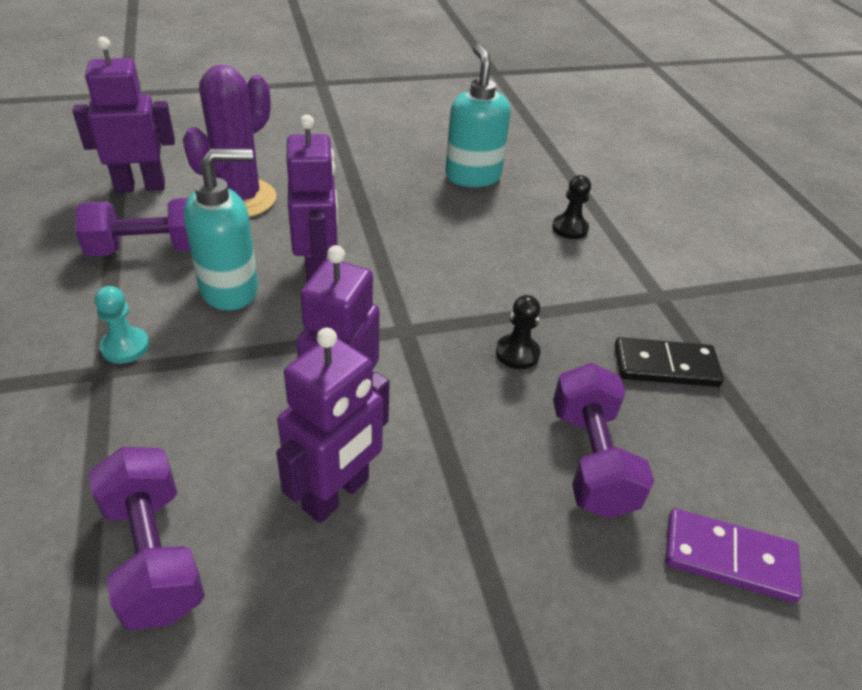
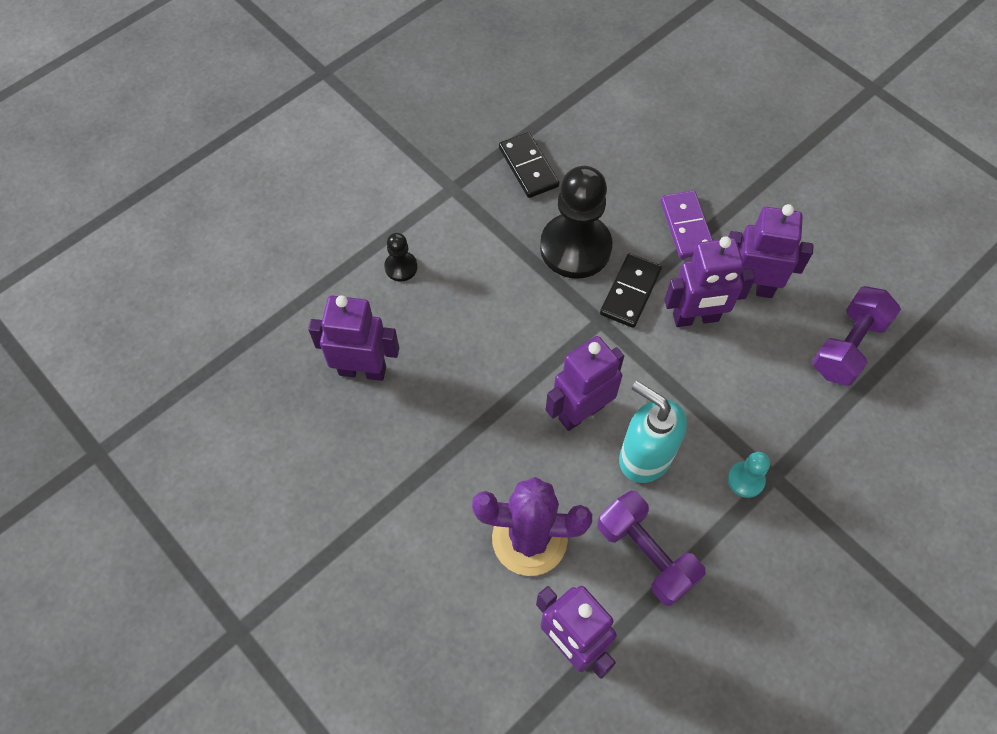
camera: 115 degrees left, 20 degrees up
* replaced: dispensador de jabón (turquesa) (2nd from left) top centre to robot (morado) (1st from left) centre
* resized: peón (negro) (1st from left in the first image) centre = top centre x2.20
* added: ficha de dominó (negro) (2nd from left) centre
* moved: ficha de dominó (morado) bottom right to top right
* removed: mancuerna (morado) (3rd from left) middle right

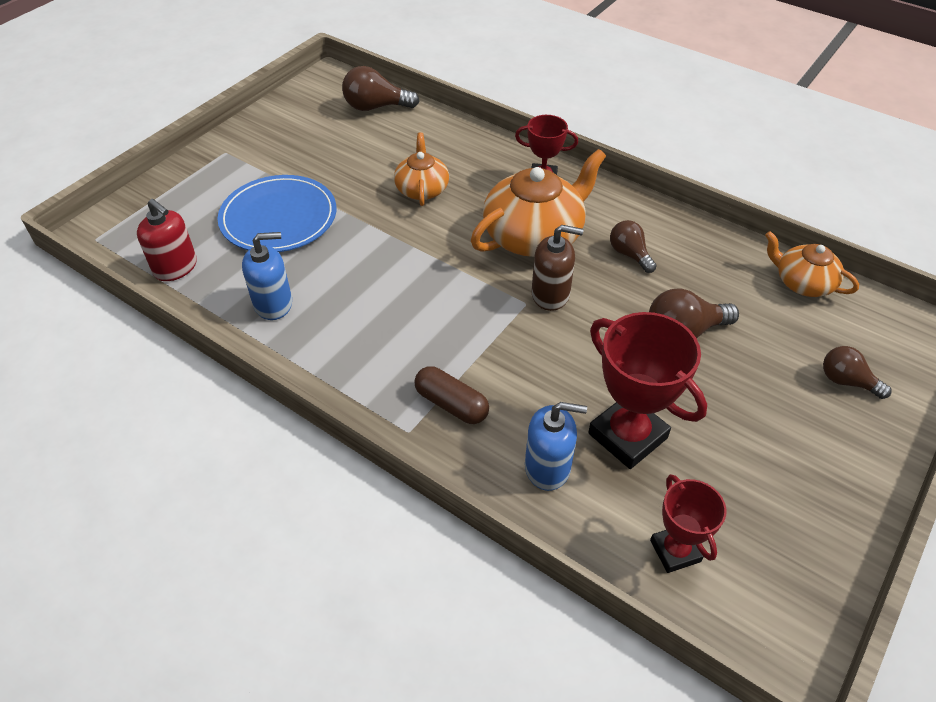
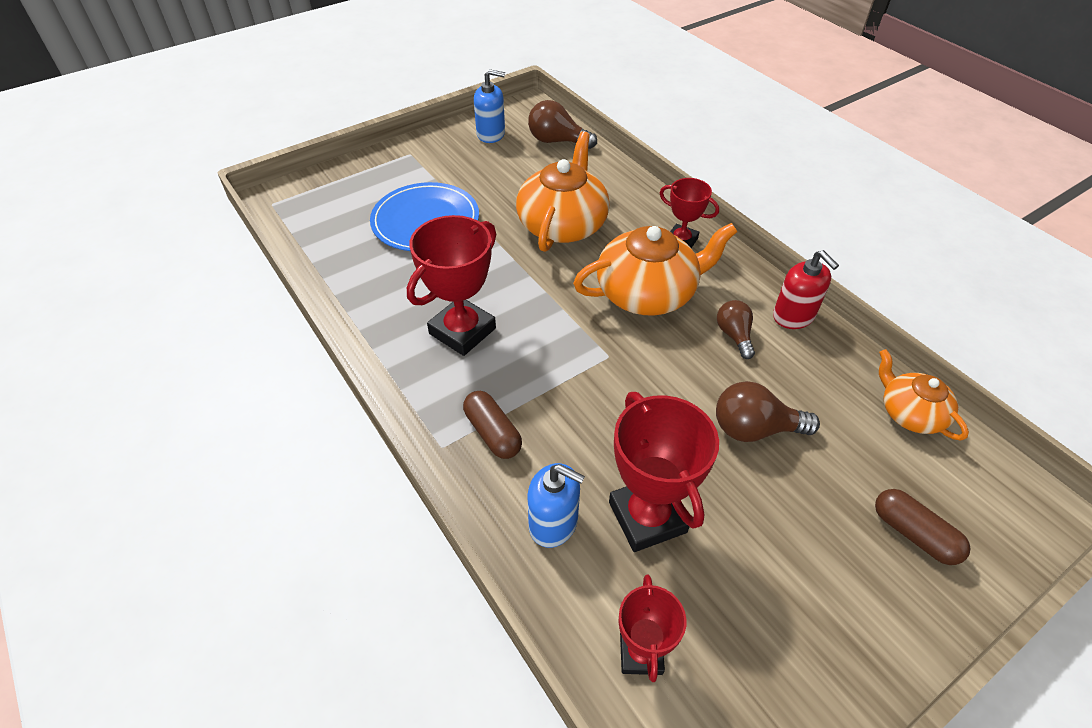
camera: 20 degrees right, 0 degrees up
* added: trofeo (rojo) (1st from left) centre
* moved: dispensador de jabón (azul) (1st from left) middle left to top centre
* resized: tetera (naranja) (1st from left) top centre = top centre x1.73
* moved: dispensador de jabón (rojo) middle left to middle right
* replaced: bombilla (marrón) (4th from left) middle right to cápsula (marrón) (2nd from left) bottom right
* removed: dispensador de jabón (marrón) centre

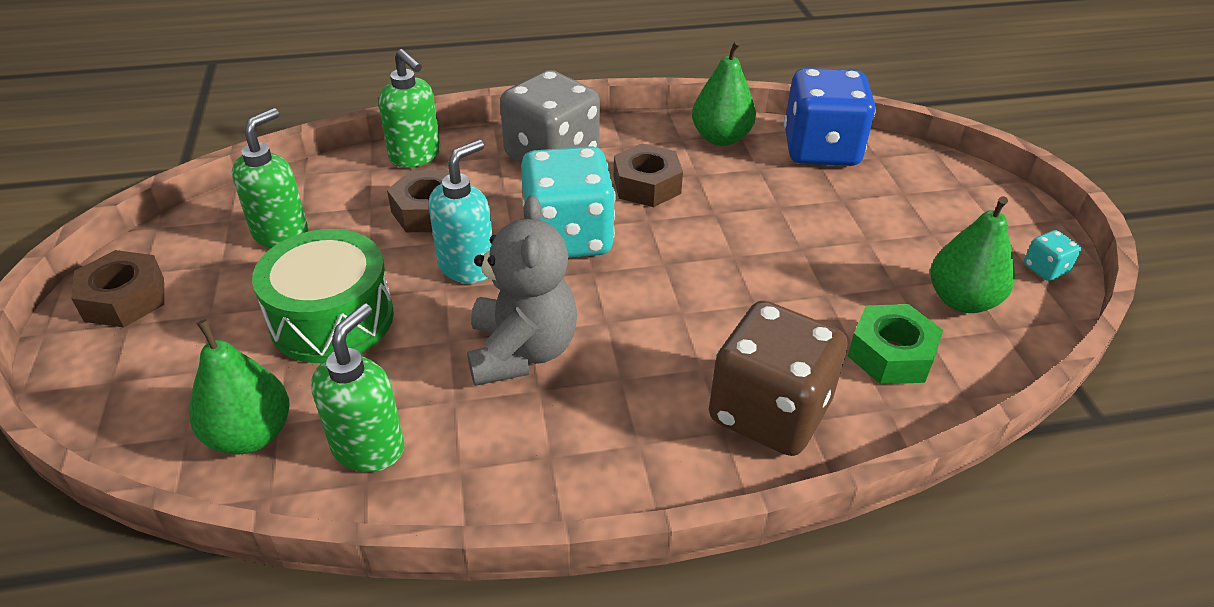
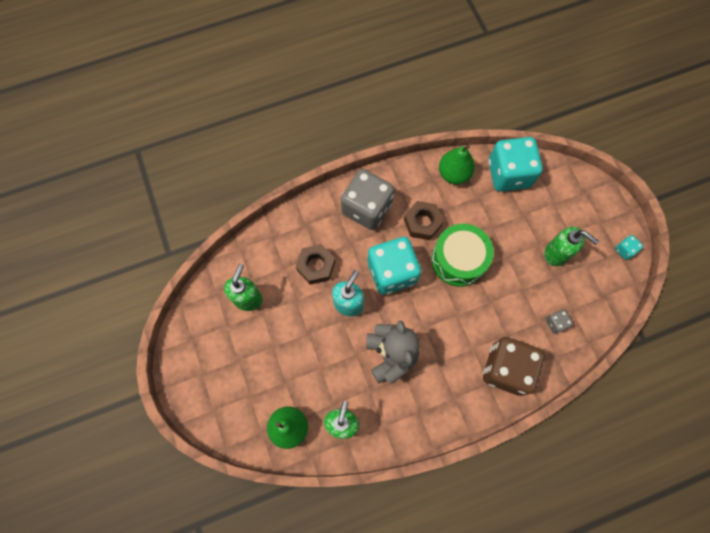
camera: 10 degrees left, 30 degrees up
* moved: tambor (verde) middle left to centre
* recoloured: dado (azul) top right to dado (turquesa) (2nd from left) top right
* moved: dispensador de jabón (verde) (3rd from left) top centre to middle right
* replaced: tuerca (verde) middle right to dado (gris) (2nd from left) middle right
* removed: tuerca (marrón) (1st from left) middle left
* removed: pera (verde) (3rd from left) middle right

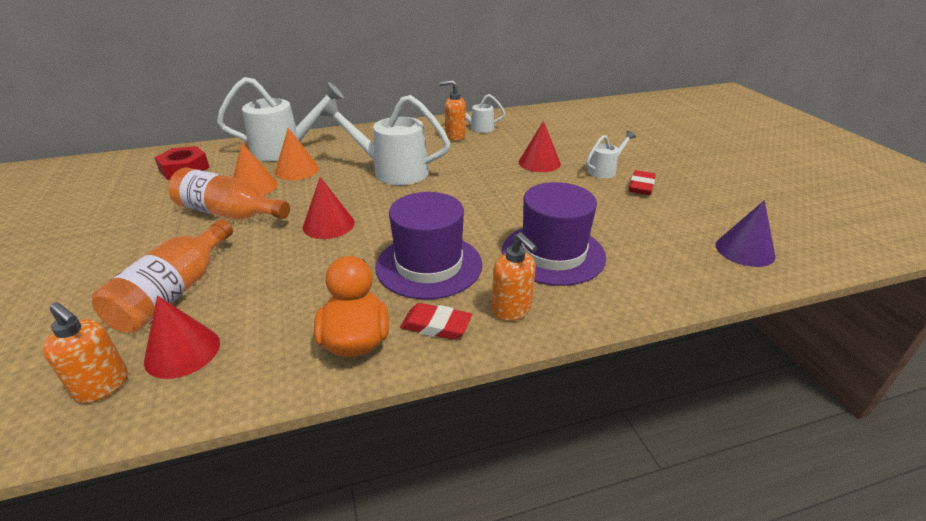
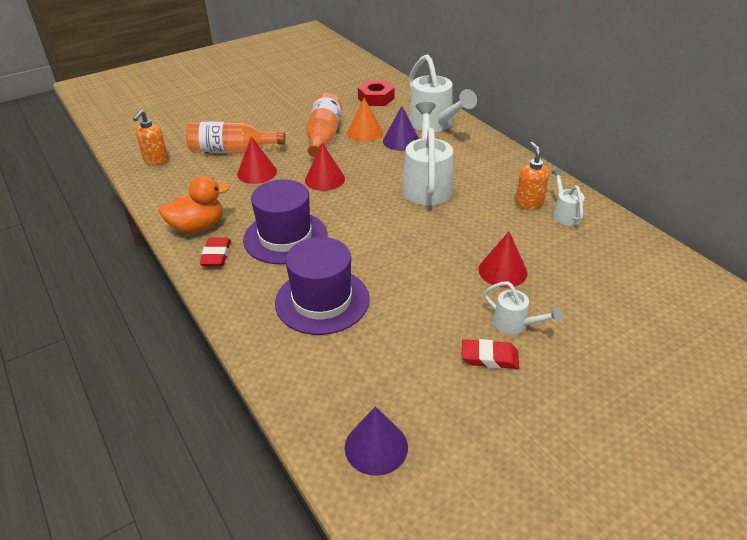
camera: 75 degrees right, 5 degrees up
* moved: cono (rojo) (1st from left) middle left to top centre
* recoloured: cono (naranja) (2nd from left) top left to cono (morado) (2nd from left) top centre
* removed: dispensador de jabón (naranja) (3rd from left) centre

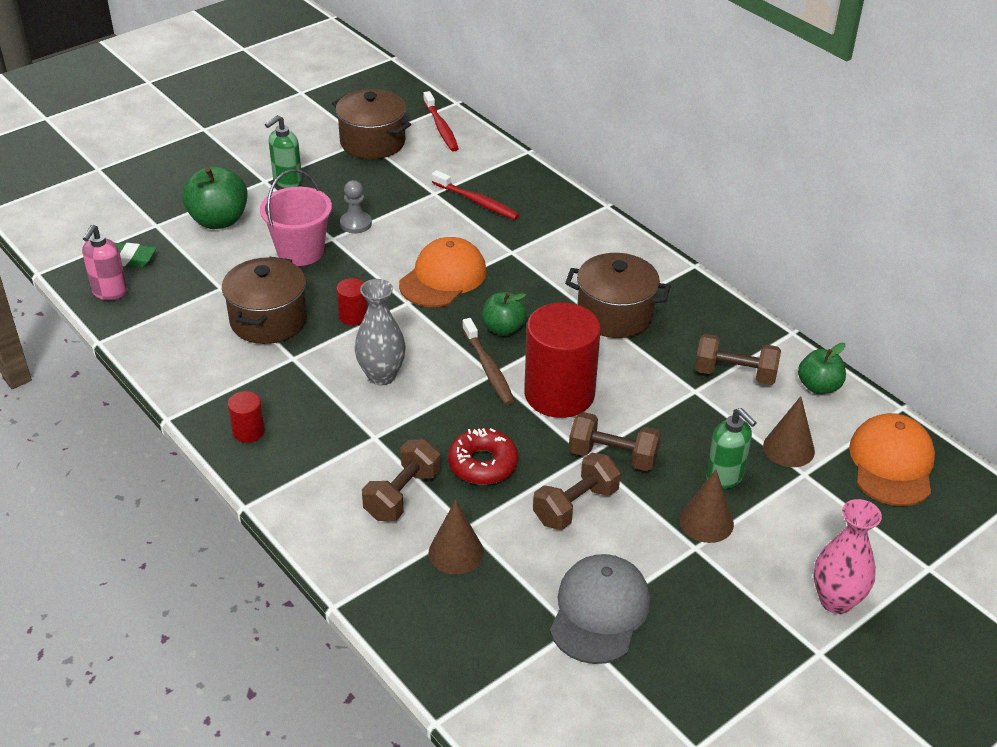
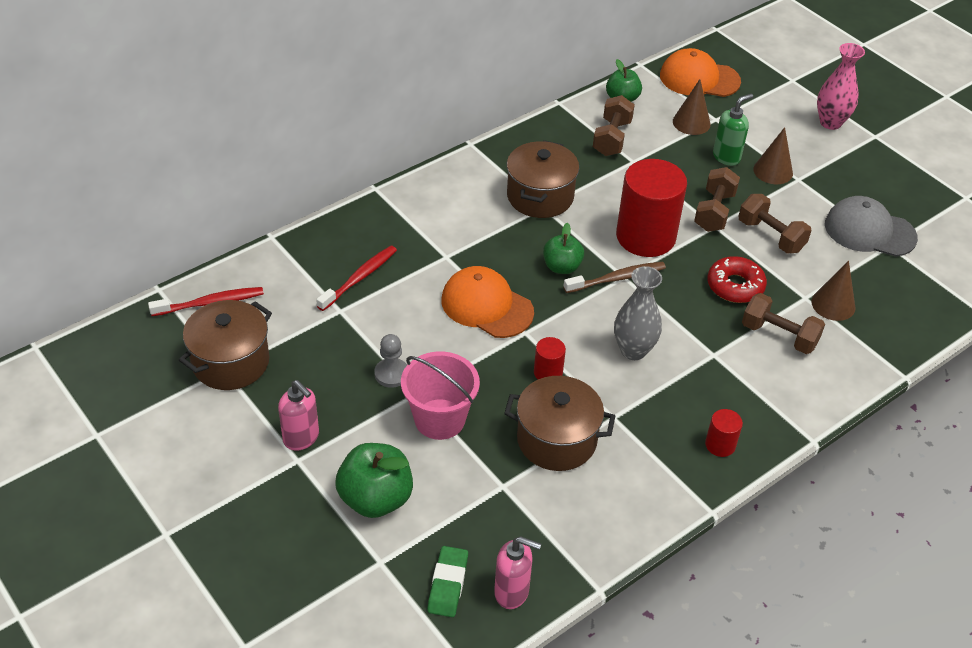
camera: 90 degrees left, 5 degrees up
* recoloured: dispensador de jabón (verde) (1st from left) top left to dispensador de jabón (rosa) (1st from left) middle left

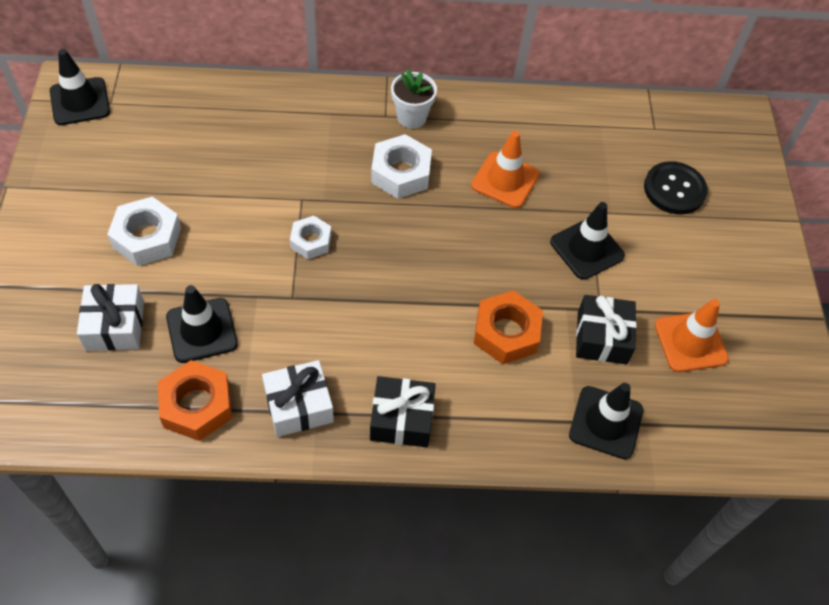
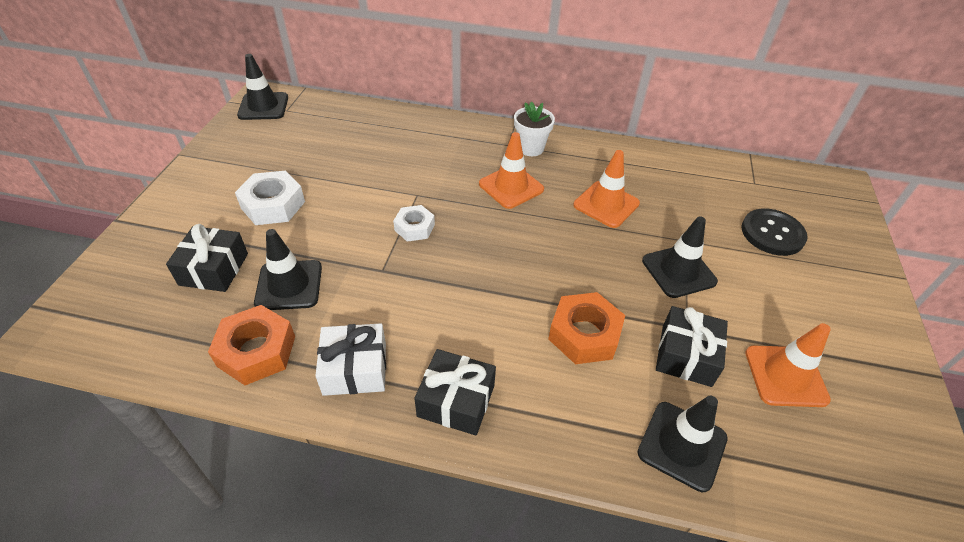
camera: 15 degrees right, 10 degrees down
* recoloured: regalo (blanco) (1st from left) middle left to regalo (negro) (1st from left) middle left
* replaced: tuerca (blanco) (3rd from left) top centre to cono de tráfico (naranja) (1st from left) top centre

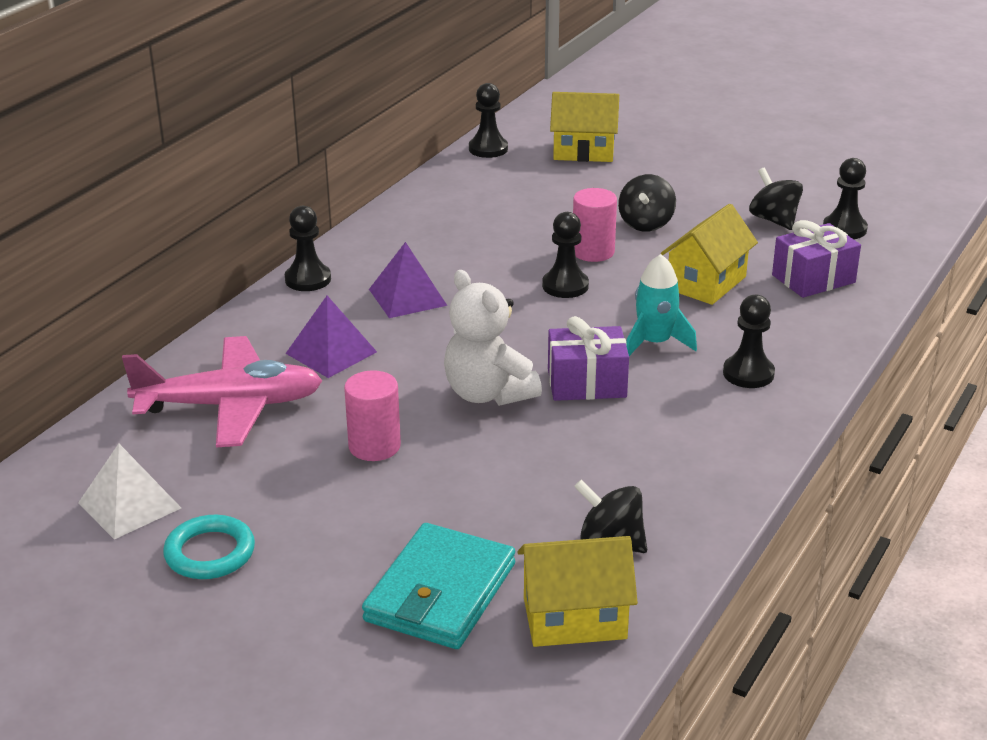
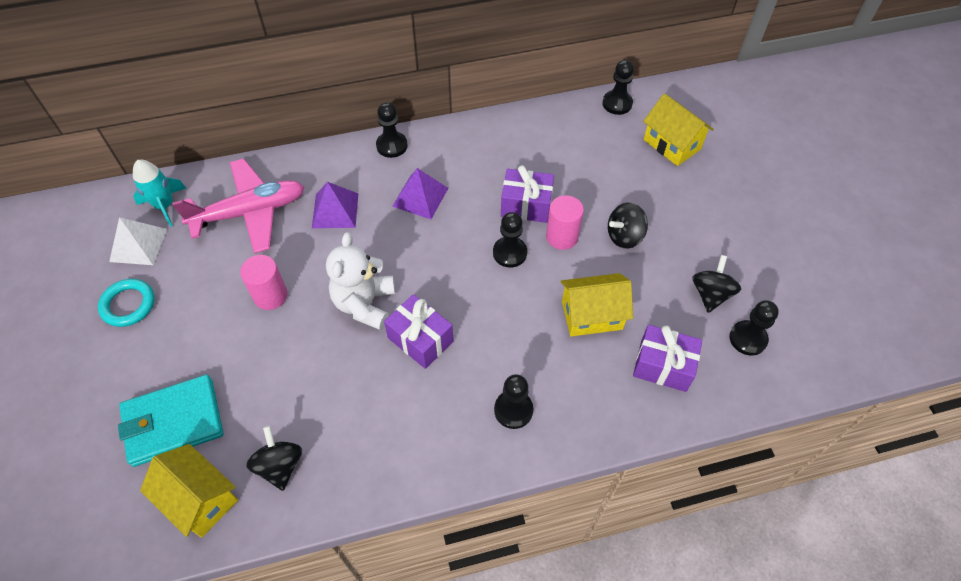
camera: 45 degrees right, 25 degrees up
* moved: cohete (turquesa) middle right to top left
* turned: avión (rosa) middle left = middle left 60 degrees counterclockwise
* added: regalo (morado) (2nd from left) centre

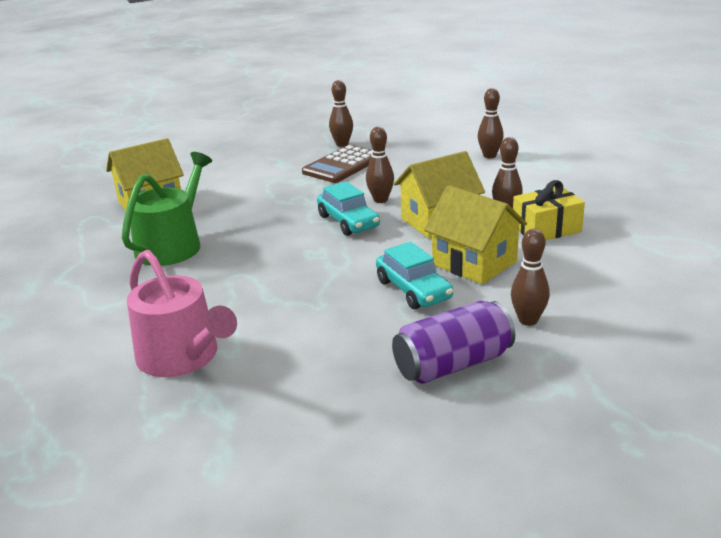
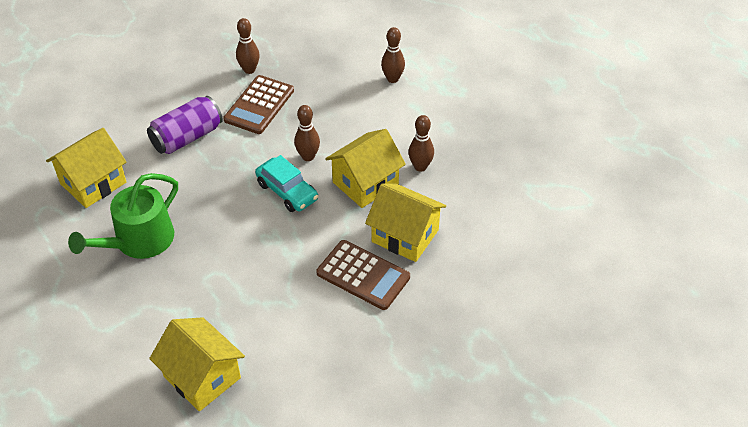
camera: 15 degrees left, 20 degrees up
* turned: regadera (verde) middle left = middle left 150 degrees counterclockwise
* moved: lata (morado) centre to top left
* replaced: regadera (rosa) middle left to casa (amarillo) (2nd from left) bottom left
* replaced: coche (turquesa) (2nd from left) centre to calculadora (marrón) (2nd from left) centre
* removed: bolo (marrón) (5th from left) middle right
* removed: regalo (amarillo) middle right

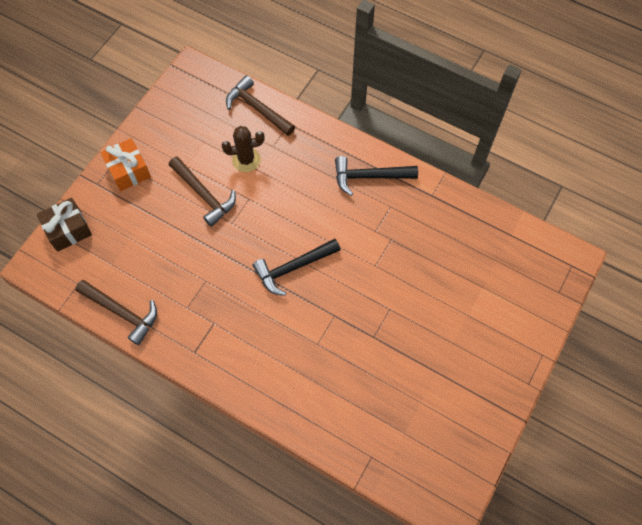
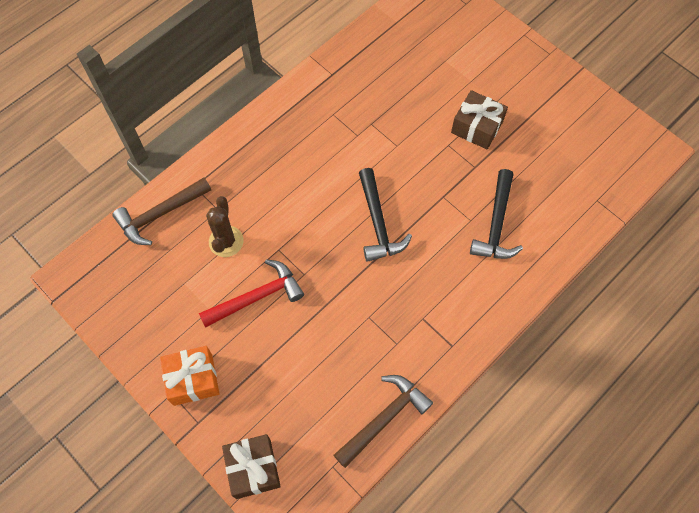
camera: 75 degrees left, 0 degrees up
* recoloured: martillo (marrón) (2nd from left) middle left to martillo (rojo) centre
* added: regalo (marrón) (2nd from left) top right
* moved: martillo (negro) (2nd from left) centre to middle right

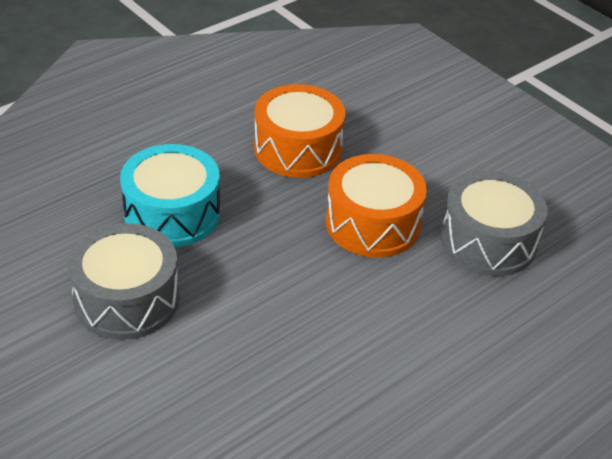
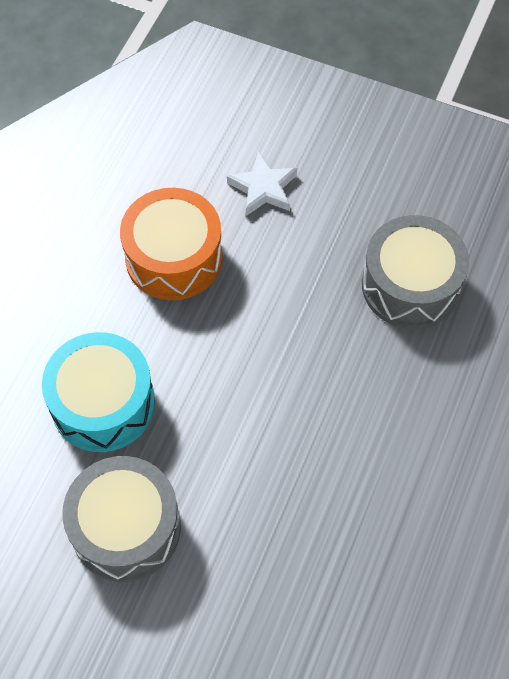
camera: 25 degrees left, 20 degrees up
* added: estrella (blanco) top centre
* removed: tambor (naranja) (2nd from left) centre

